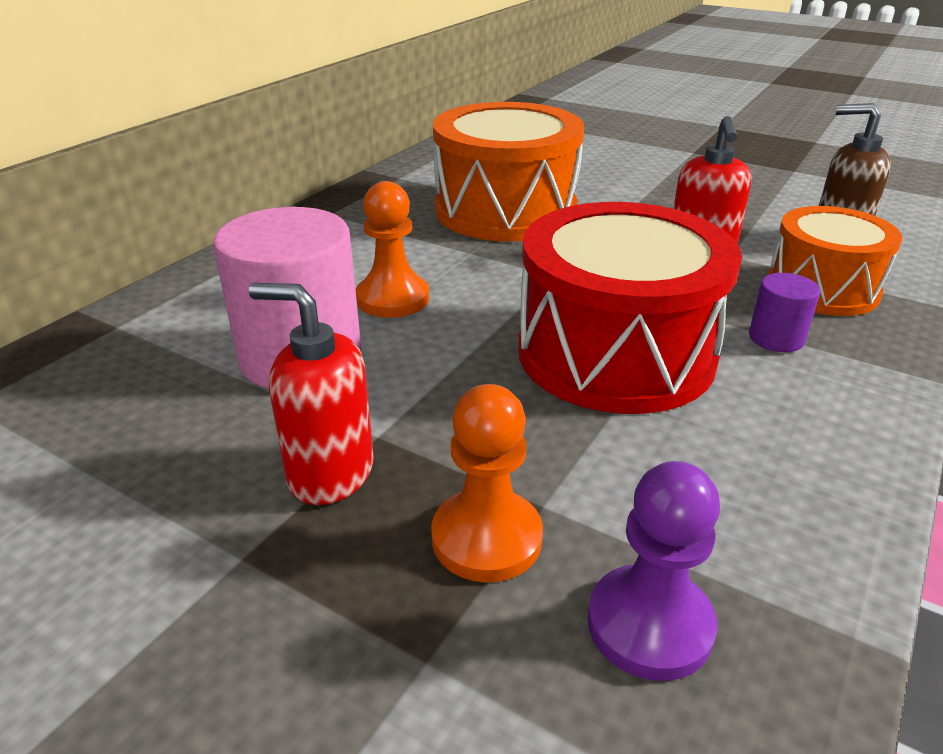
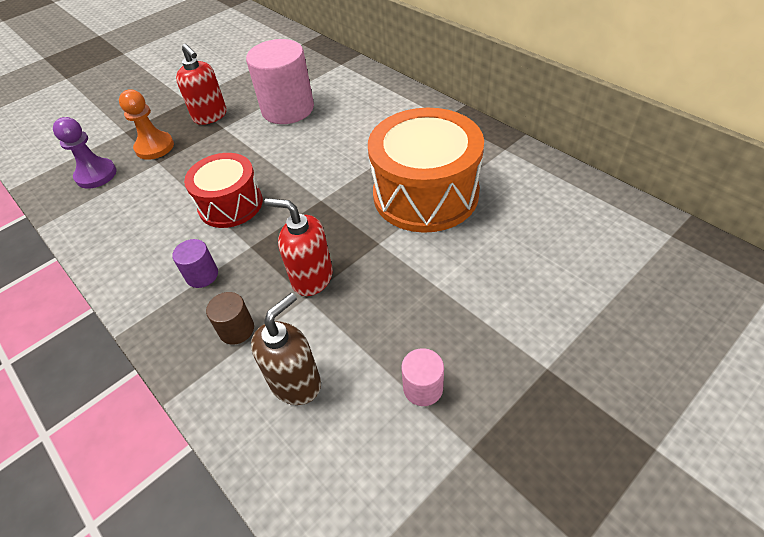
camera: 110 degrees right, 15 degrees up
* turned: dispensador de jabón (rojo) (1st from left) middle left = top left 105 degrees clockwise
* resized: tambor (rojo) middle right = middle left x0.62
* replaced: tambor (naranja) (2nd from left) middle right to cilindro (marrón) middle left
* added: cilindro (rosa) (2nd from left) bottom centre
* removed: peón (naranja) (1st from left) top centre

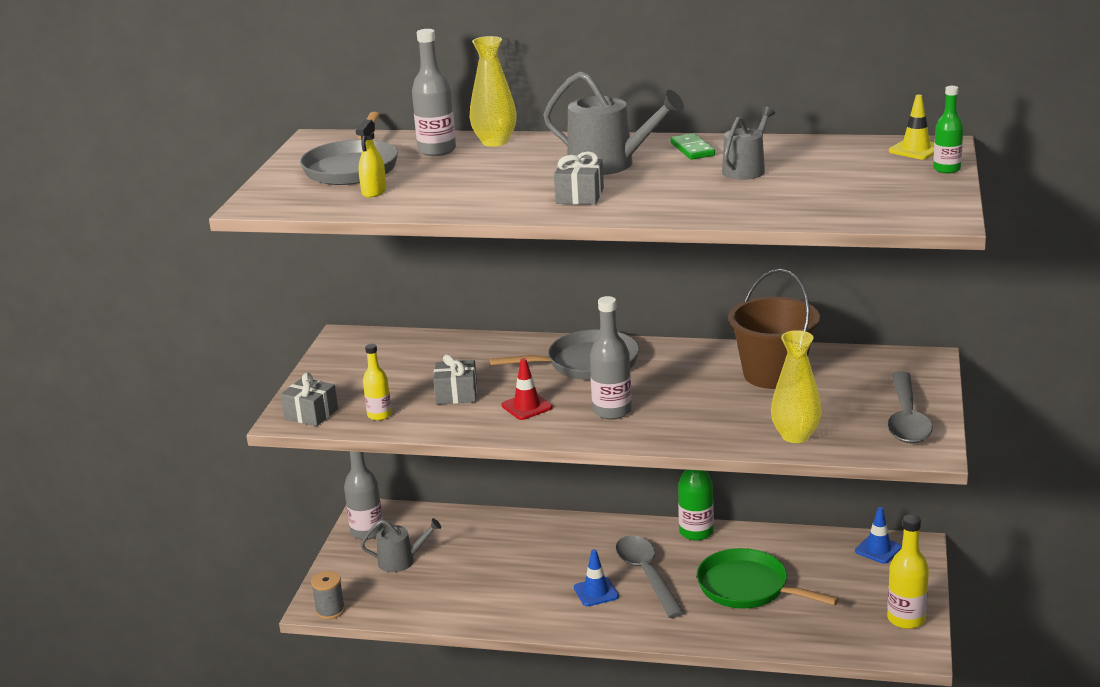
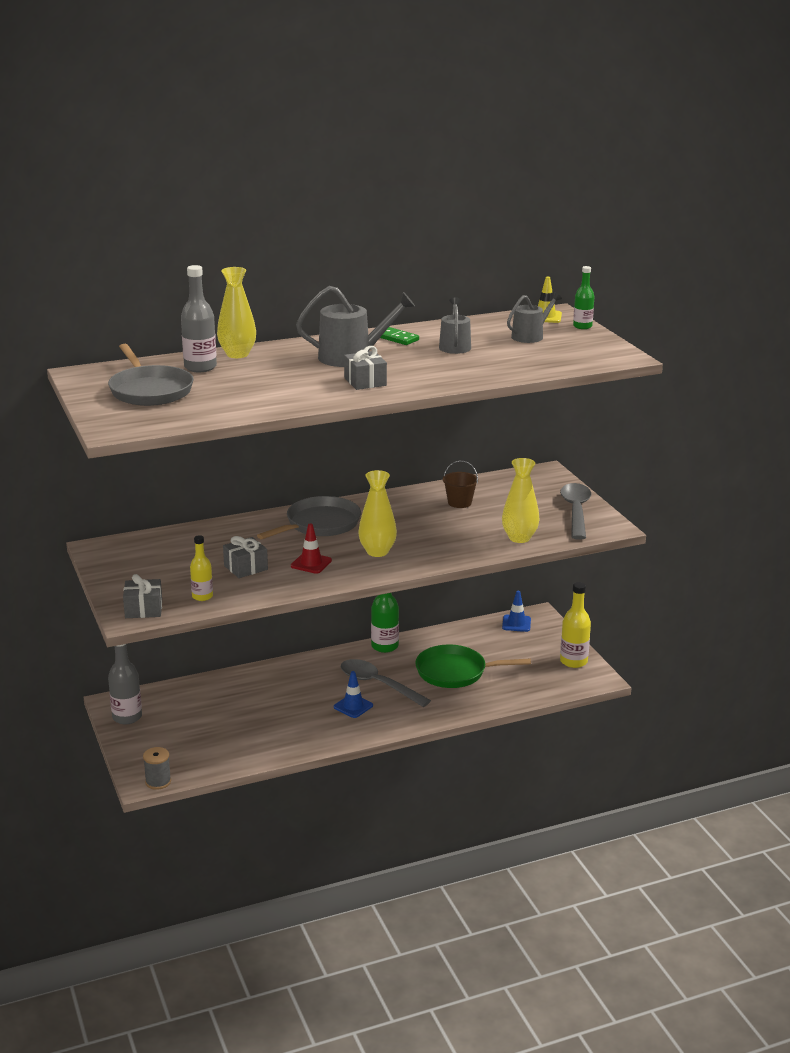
camera: 35 degrees left, 0 degrees up
* replaced: botella (gris) (3rd from left) centre to florero (amarillo) (2nd from left) centre
* resized: balde (marrón) middle right = centre x0.52
* moved: regadera (gris) (1st from left in the first image) bottom centre to regadera (gris) (3rd from left) top right
* turned: cuchara (gris) (2nd from left) middle right = middle right 150 degrees counterclockwise
* removed: pulverizador (amarillo) top centre

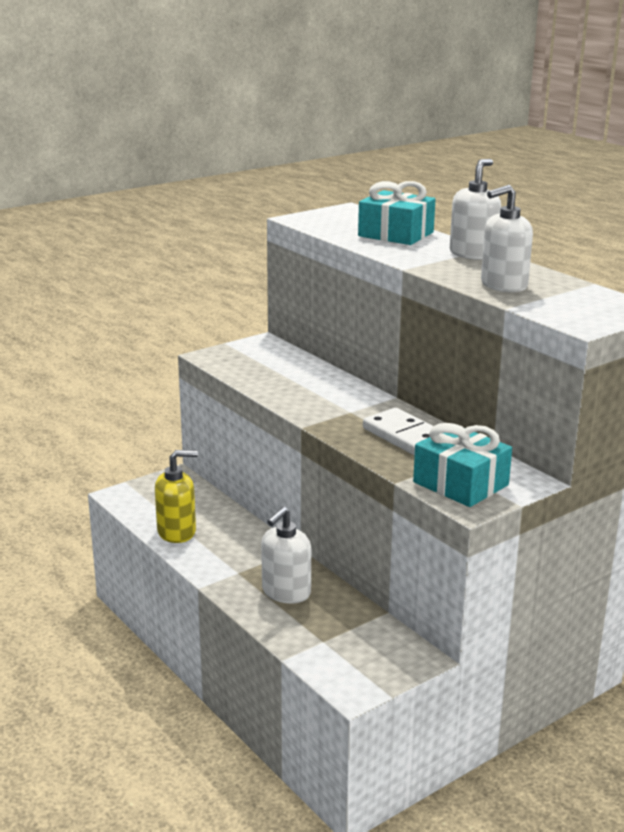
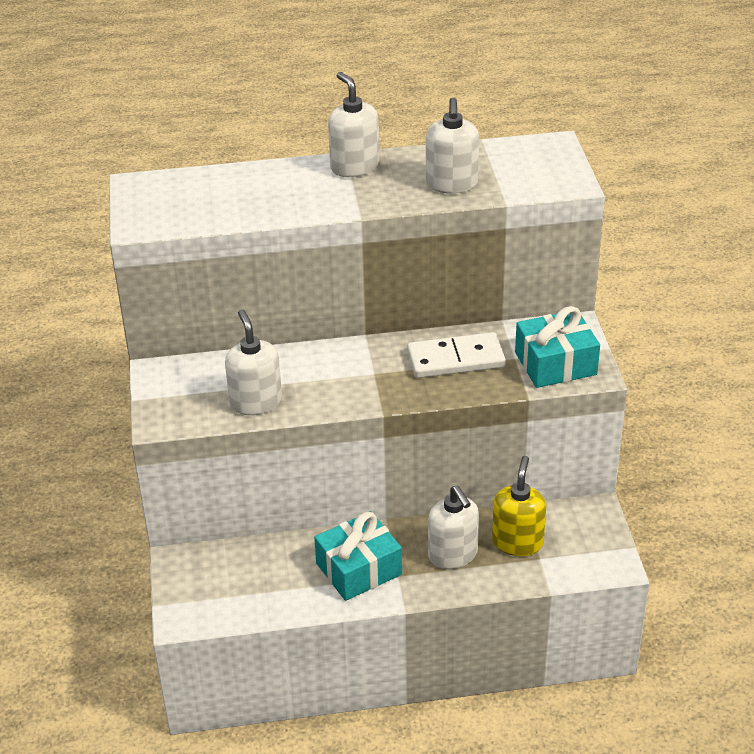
camera: 60 degrees left, 15 degrees up
* added: dispensador de jabón (blanco) (1st from left) centre
* moved: regalo (turquesa) (1st from left) top centre to bottom centre
* moved: dispensador de jabón (amarillo) middle left to bottom right

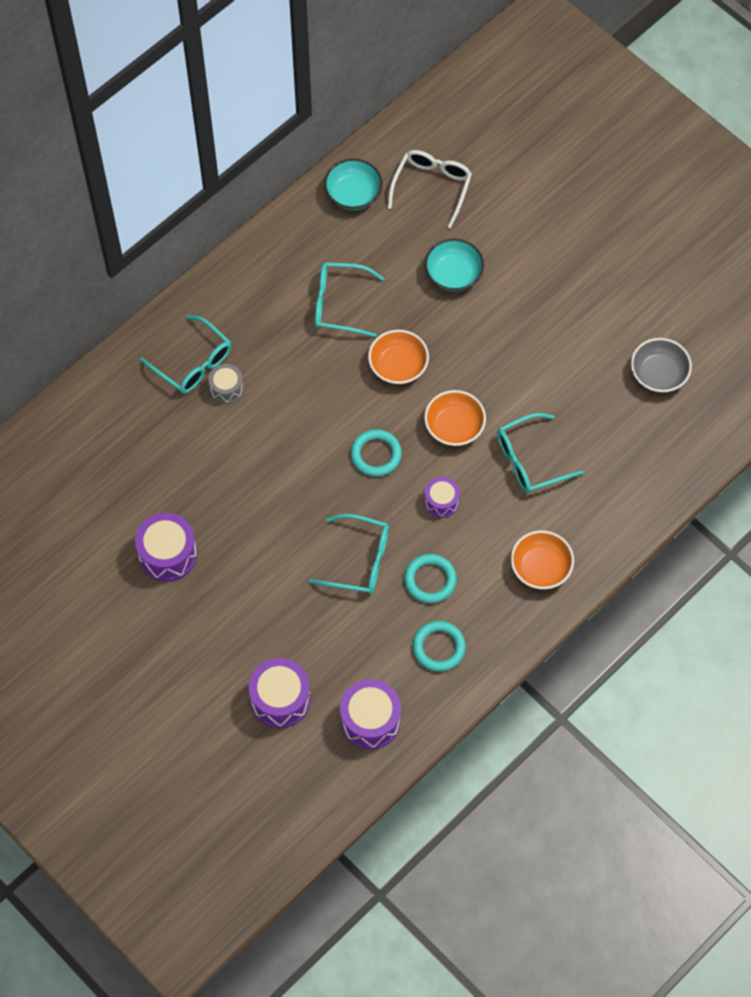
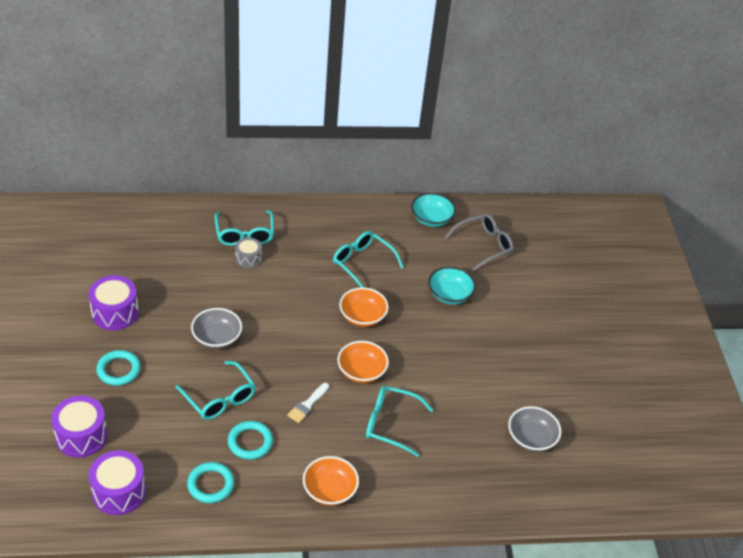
camera: 35 degrees right, 20 degrees down
* moved: anillo (turquesa) (1st from left) centre to middle left
* added: cuenco (gris) (1st from left) middle left
* replaced: tambor (morado) (4th from left) centre to pincel (blanco) bottom centre
* recoloured: gafas (blanco) top centre to gafas (gris) centre

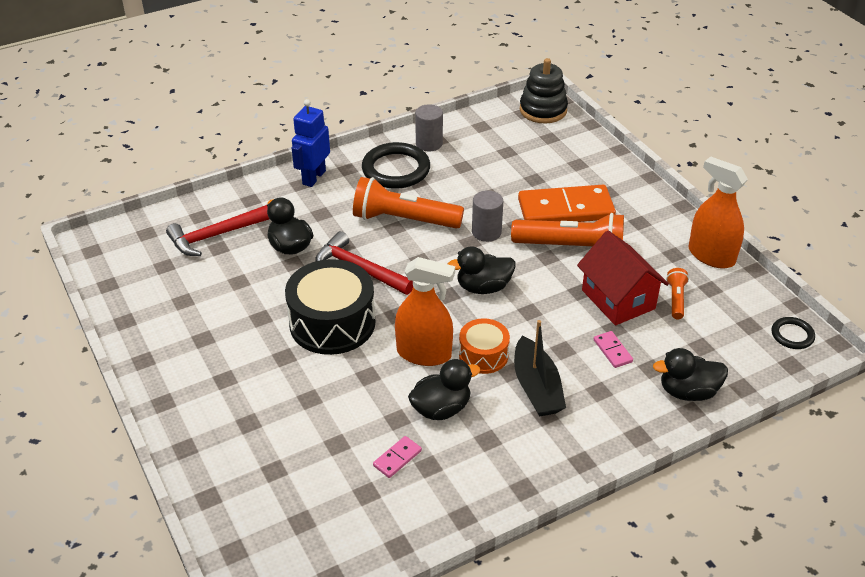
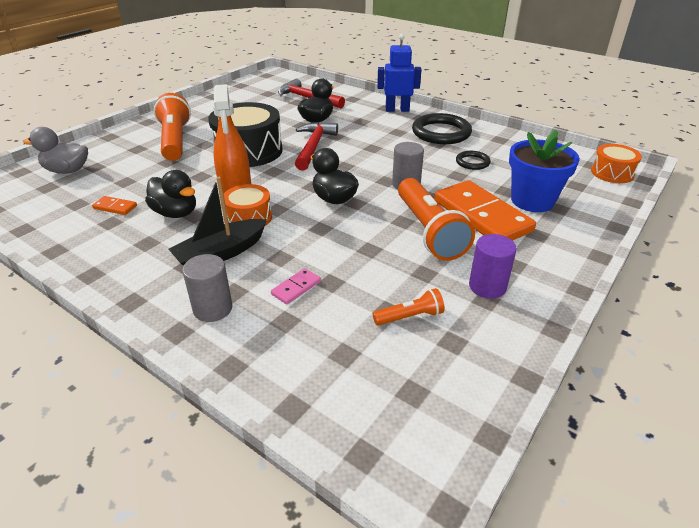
camera: 65 degrees right, 5 degrees down
* added: pato (gris) top left
* recoloured: ficha de dominó (rosa) (1st from left) bottom centre to ficha de dominó (naranja) (1st from left) middle left
* moved: lámpara de mano (naranja) (1st from left) centre to top left
* moved: cilindro (gris) (1st from left) top centre to middle left
* moved: anillo (negro) (2nd from left) middle right to top right
* added: cilindro (morado) middle right
* added: maceta (azul) top right
* replaced: juguete apilable (negro) top centre to tambor (naranja) (2nd from left) top right
* removed: casa (rojo) middle right
* removed: pato (negro) (4th from left) middle right
* removed: pulverizador (naranja) (2nd from left) middle right

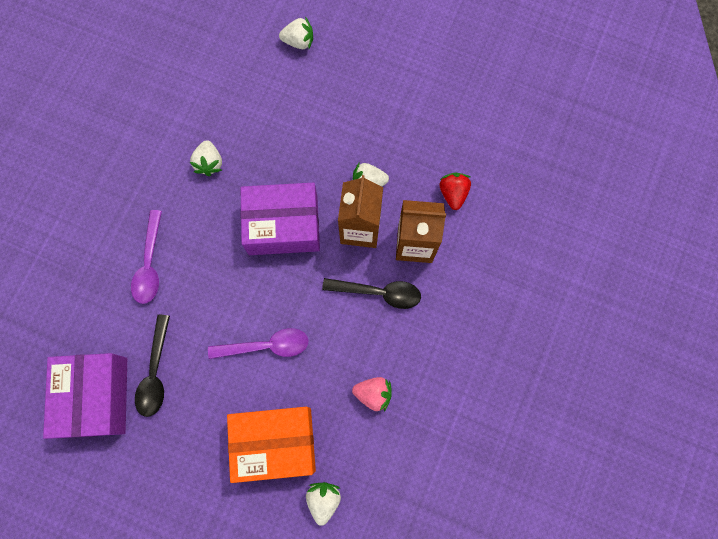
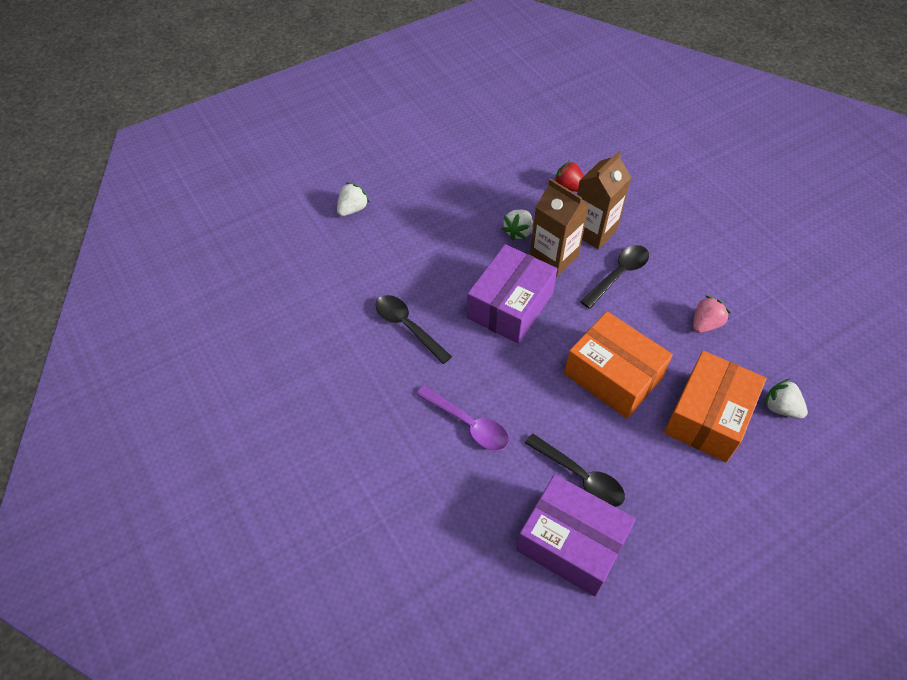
camera: 55 degrees left, 20 degrees down
* replaced: fresa (blanco) (1st from left) top left to cuchara (negro) (1st from left) centre
* replaced: cuchara (morado) (2nd from left) centre to caja (naranja) (1st from left) middle right

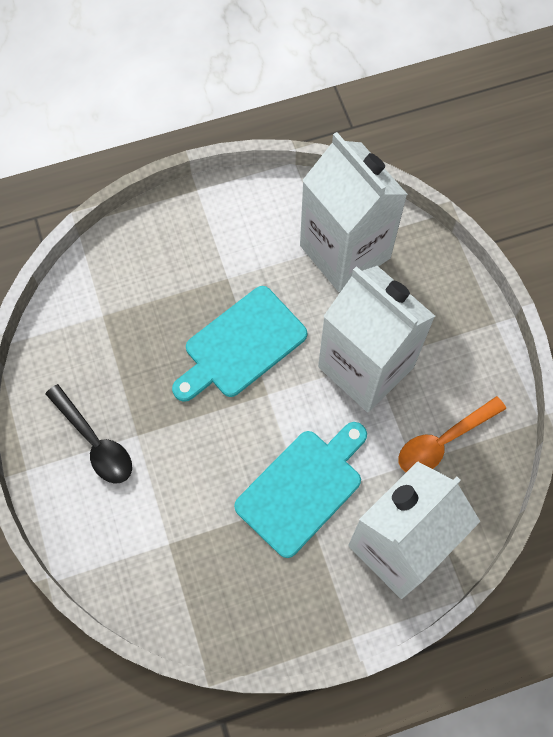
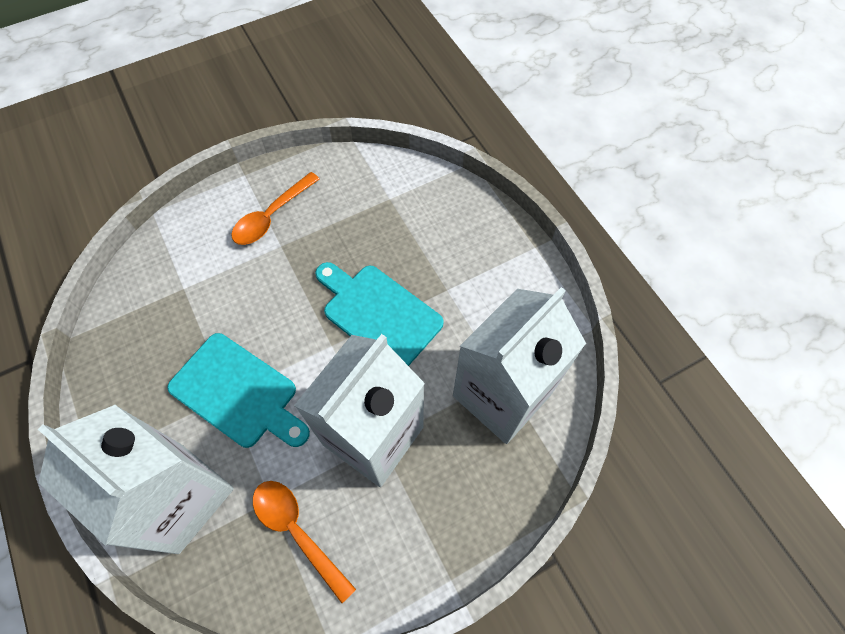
camera: 80 degrees right, 5 degrees down
* recoloured: cuchara (negro) middle left to cuchara (naranja) (1st from left) top left

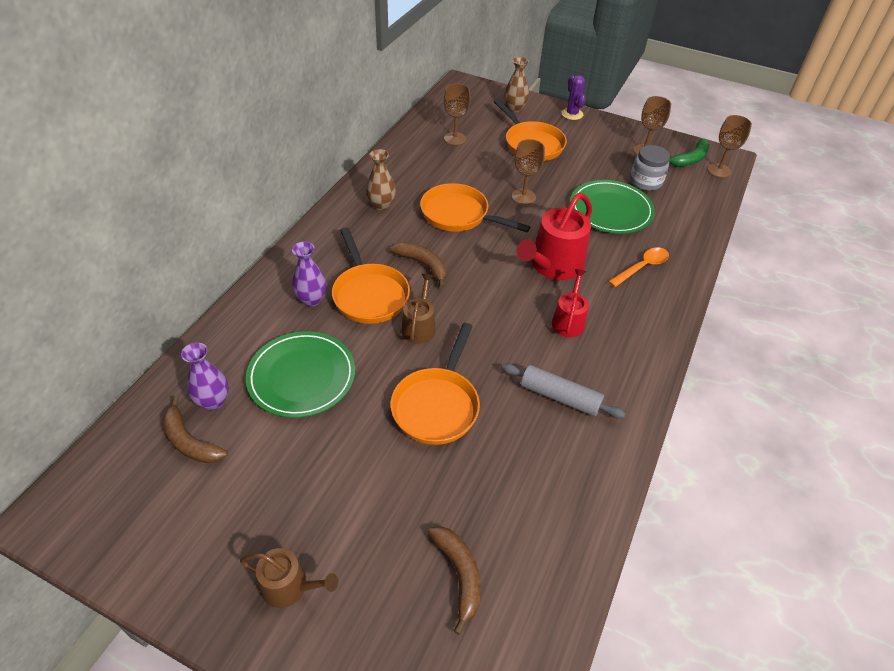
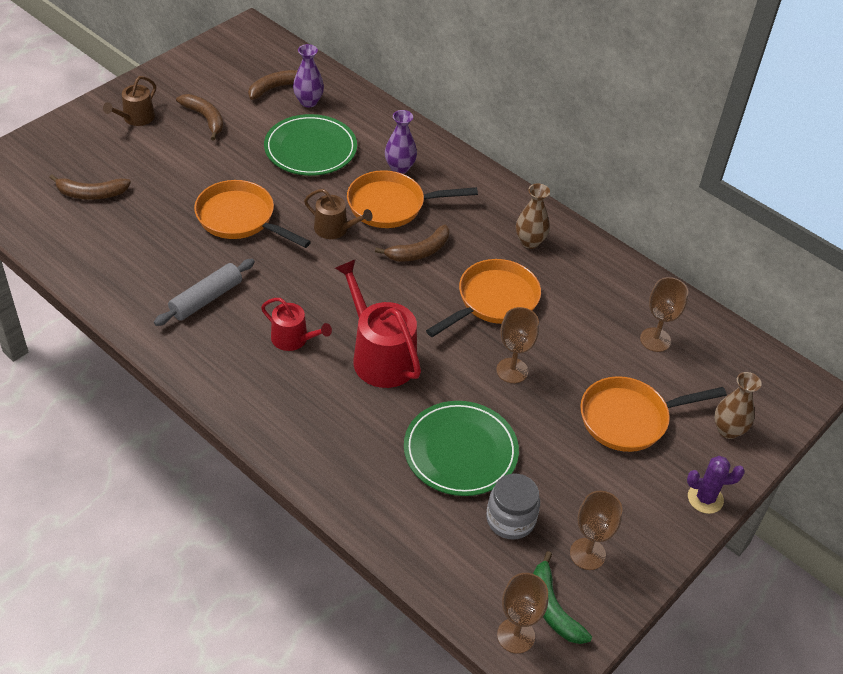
camera: 105 degrees right, 0 degrees up
* added: plátano (marrón) (2nd from left) top left
* removed: cuchara (naranja) middle right

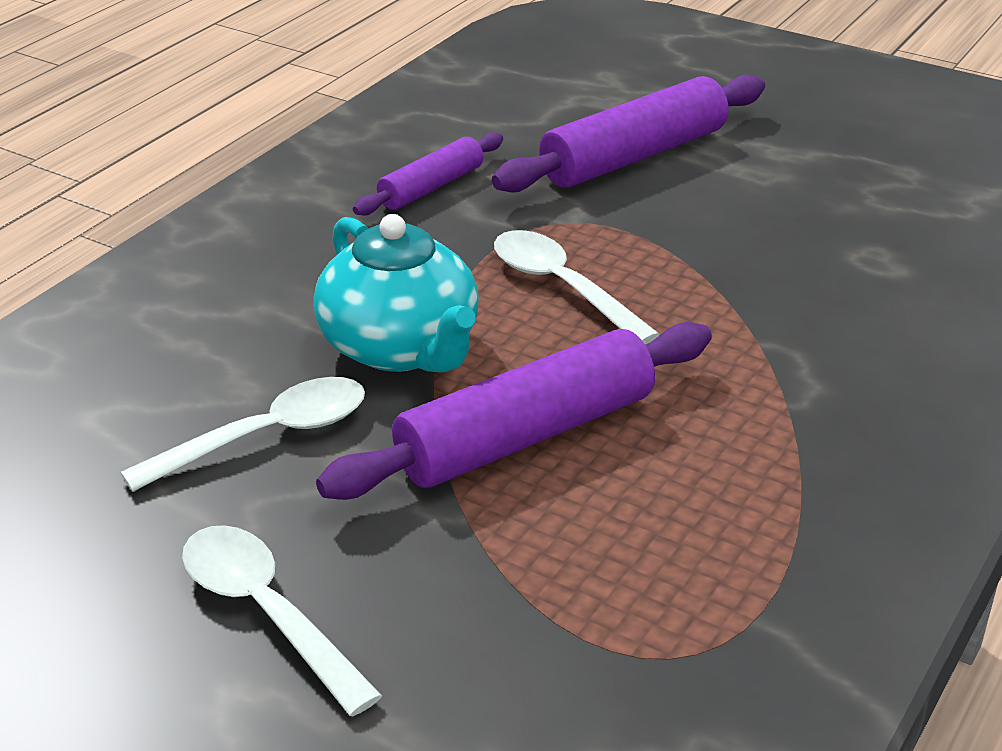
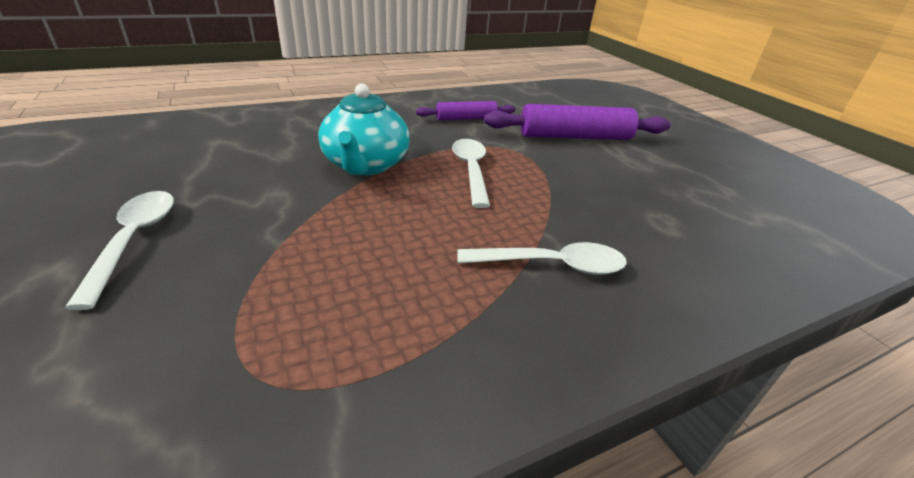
camera: 30 degrees right, 0 degrees up
* moved: cuchara (blanco) (1st from left in the first image) middle left to cuchara (blanco) (3rd from left) centre
* removed: rodillo (morado) (2nd from left) centre

